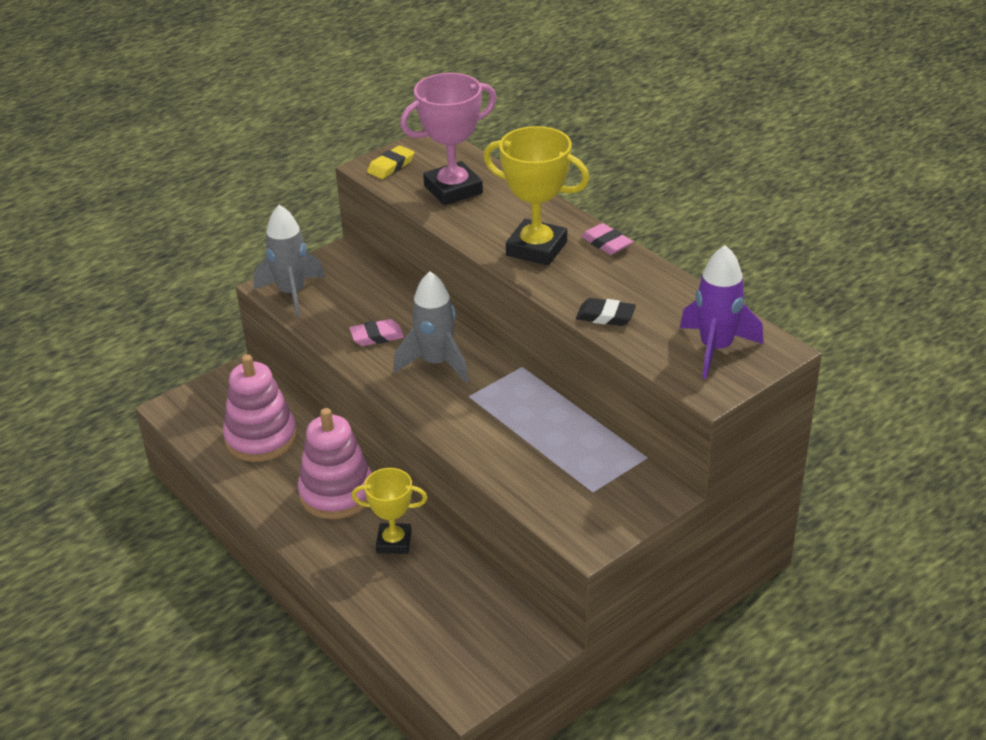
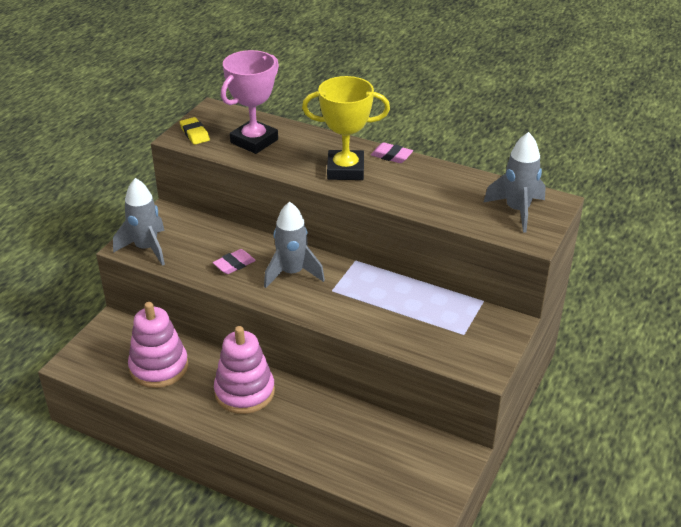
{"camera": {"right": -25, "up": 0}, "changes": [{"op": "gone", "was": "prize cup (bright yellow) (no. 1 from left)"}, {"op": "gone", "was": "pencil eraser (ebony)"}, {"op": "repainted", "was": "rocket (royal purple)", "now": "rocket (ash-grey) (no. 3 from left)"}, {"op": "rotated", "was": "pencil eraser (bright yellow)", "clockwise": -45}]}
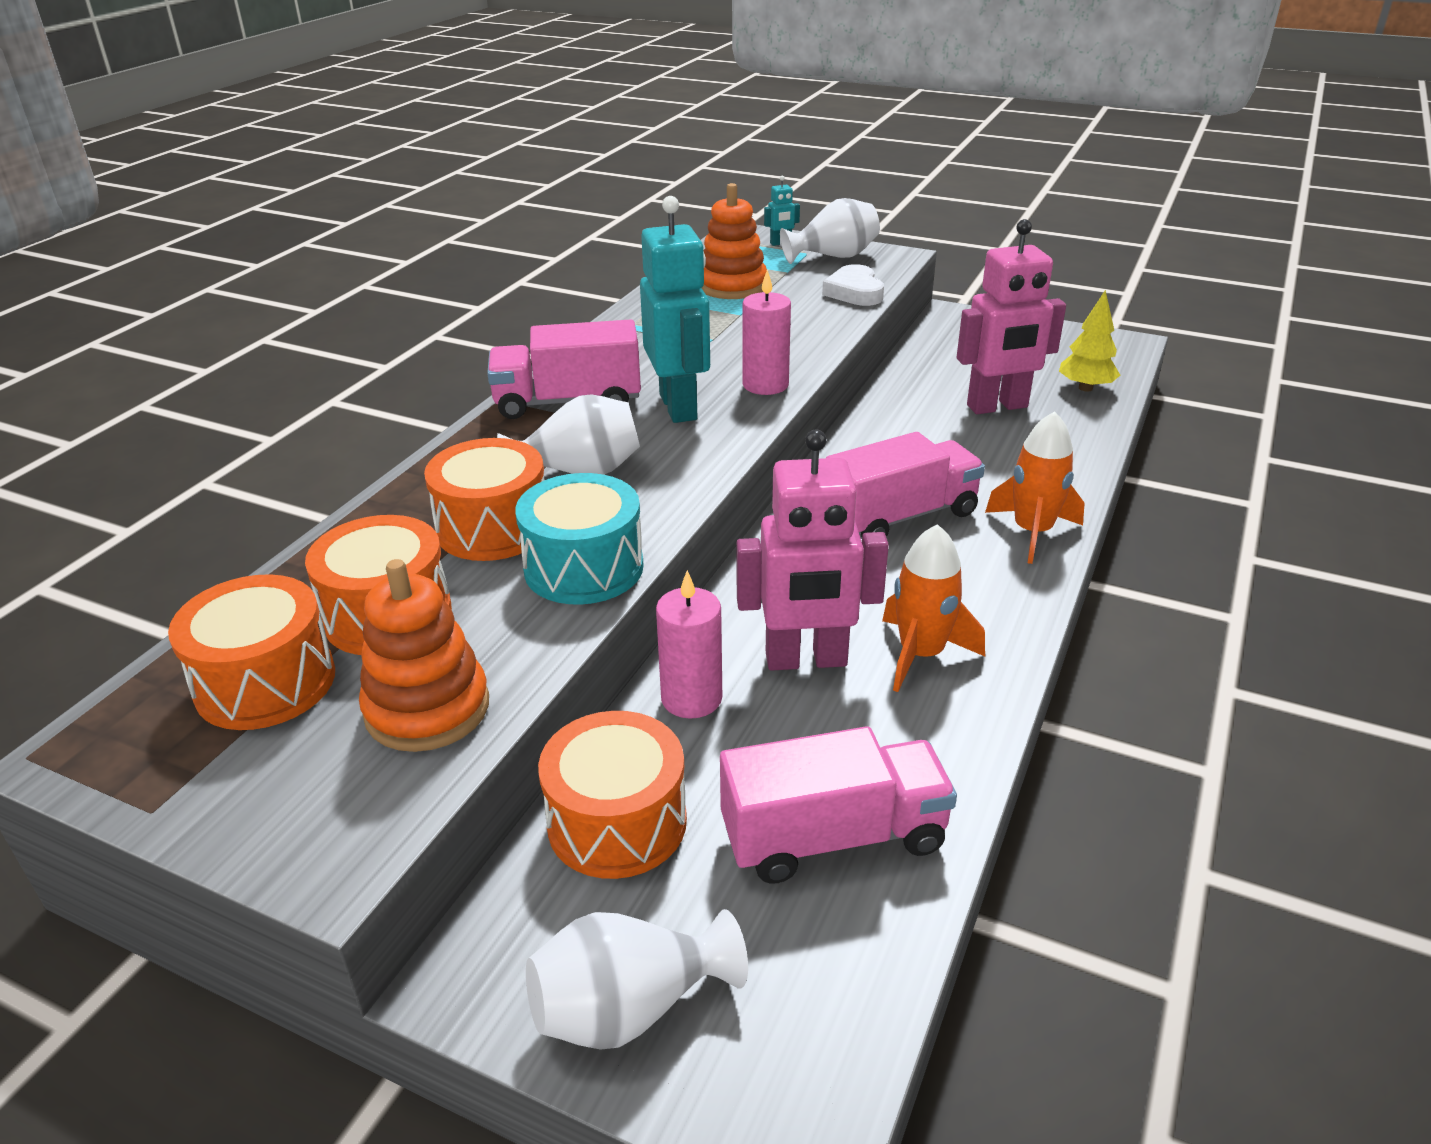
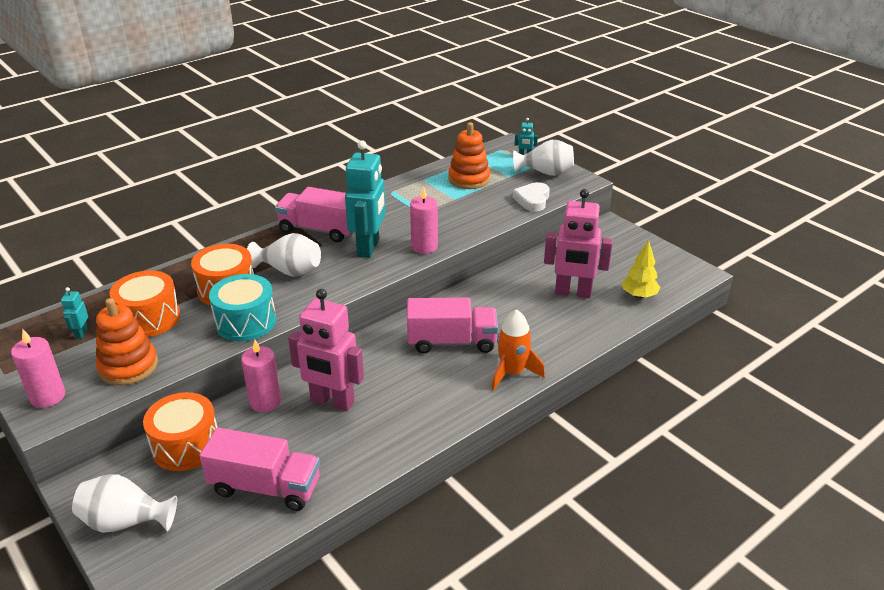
{"camera": {"right": 25, "up": 0}, "changes": [{"op": "gone", "was": "rocket (bright orange) (no. 1 from left)"}, {"op": "new", "now": "wax candle (rose-pink) (no. 1 from left)"}, {"op": "swapped", "was": "snare drum (bright orange) (no. 1 from left)", "now": "robot figure (teal) (no. 1 from left)"}]}
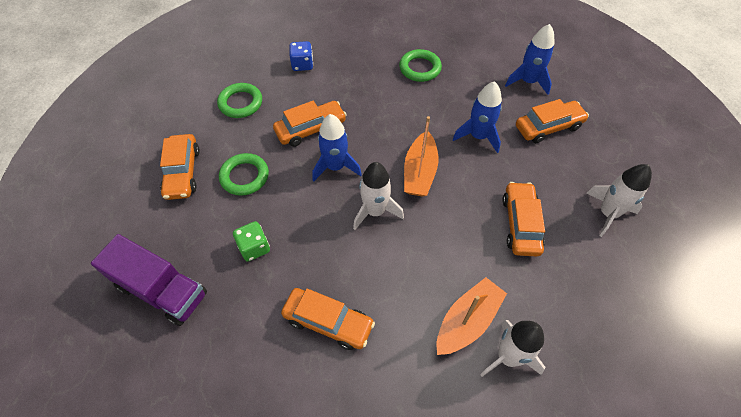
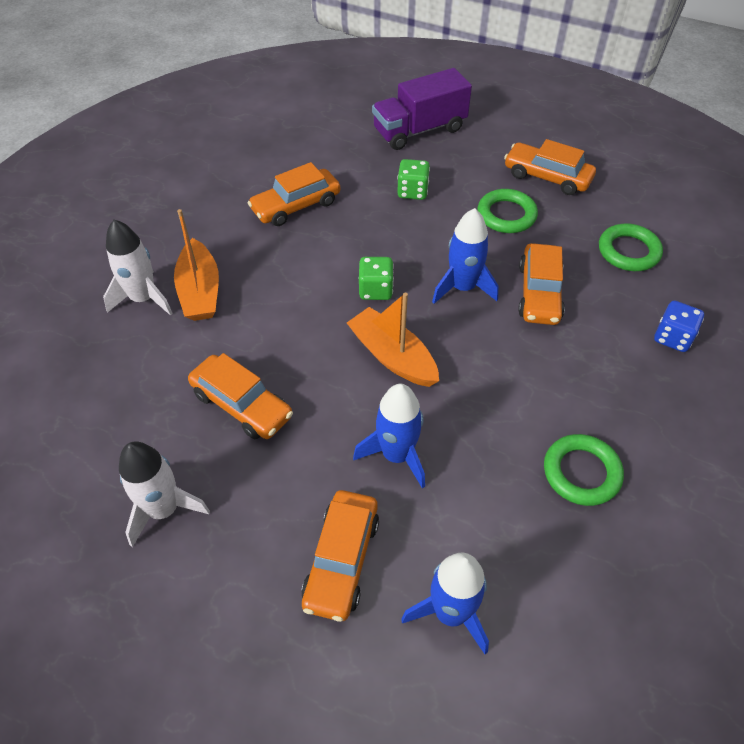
{"camera": {"right": 125, "up": -5}, "changes": [{"op": "swapped", "was": "rocket (pure white) (no. 1 from left)", "now": "game die (green) (no. 1 from left)"}]}
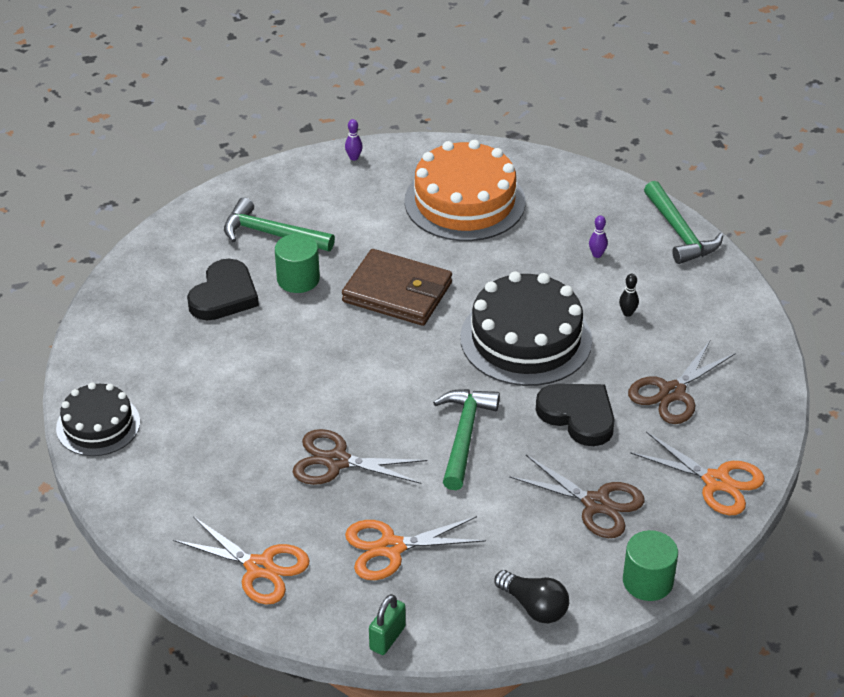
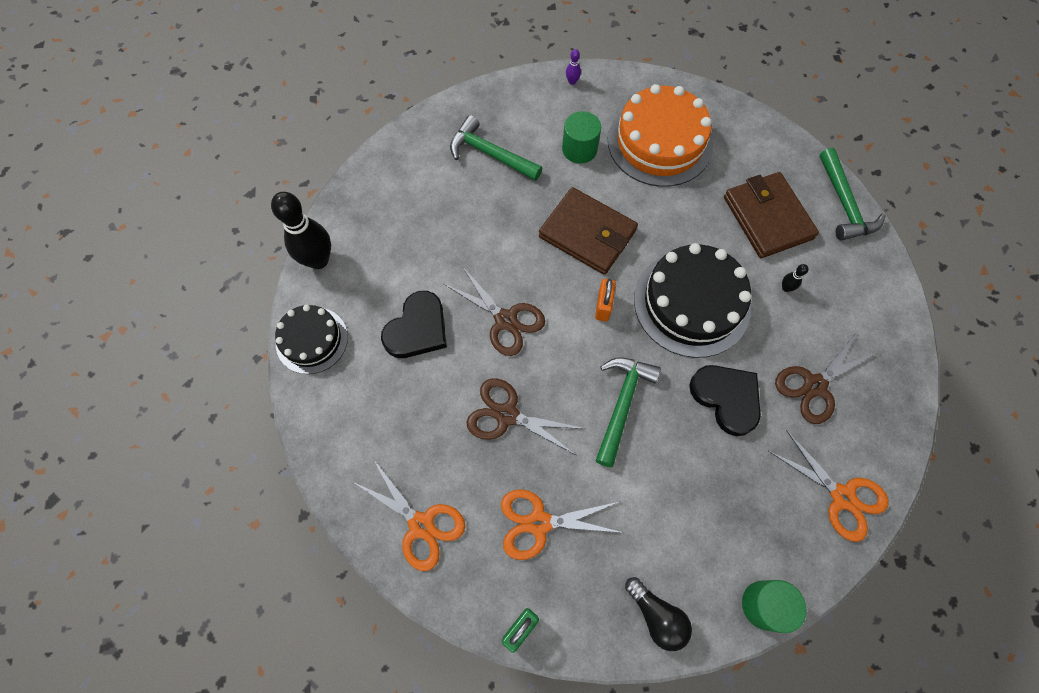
{"camera": {"right": 10, "up": 25}, "changes": [{"op": "new", "now": "skittle (ebony) (no. 1 from left)"}, {"op": "new", "now": "lock (bright orange)"}, {"op": "shifted", "was": "love heart (ebony) (no. 1 from left)"}, {"op": "shifted", "was": "solid cylinder (green) (no. 1 from left)"}, {"op": "shifted", "was": "pair of scissors (dark brown) (no. 2 from left in the first image)", "now": "pair of scissors (dark brown) (no. 1 from left)"}, {"op": "swapped", "was": "skittle (royal purple) (no. 2 from left)", "now": "billfold (dark brown) (no. 2 from left)"}]}
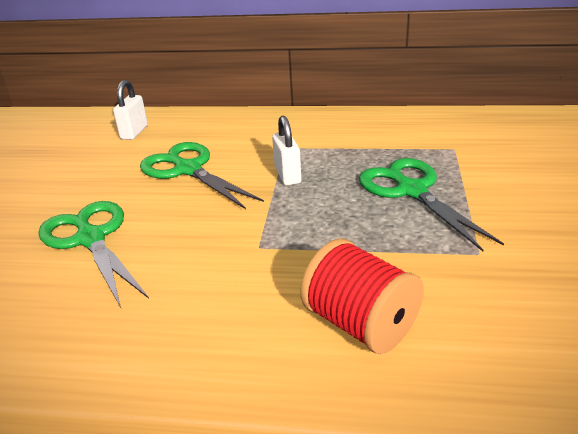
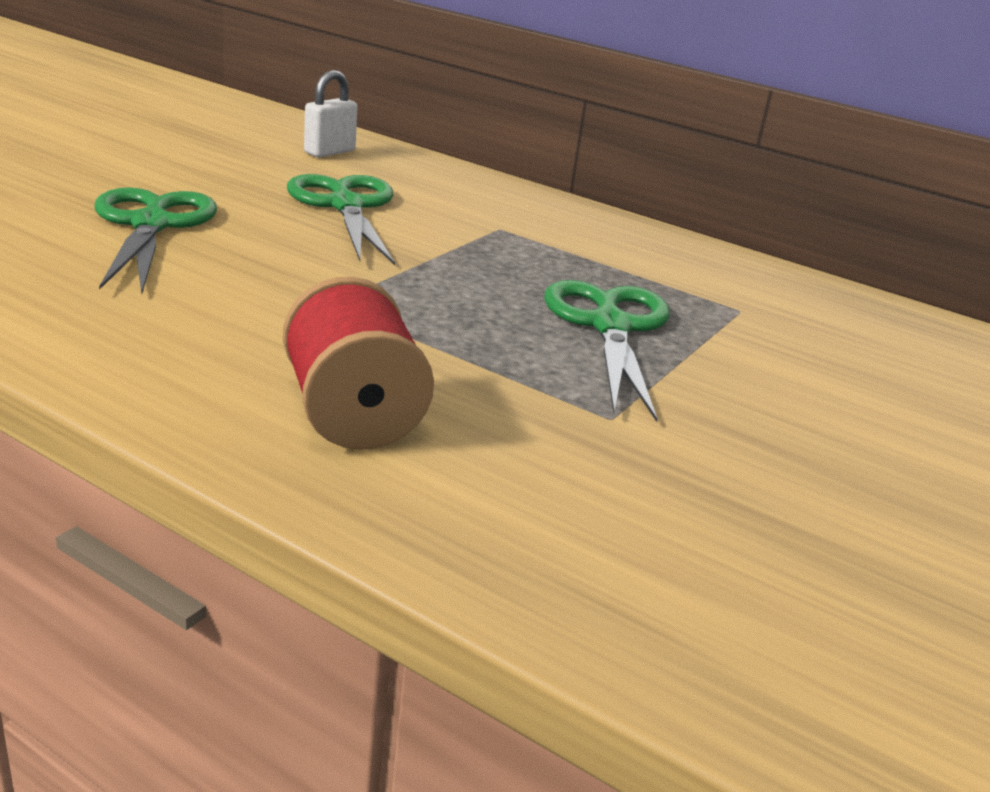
{"camera": {"right": 20, "up": -5}, "changes": [{"op": "gone", "was": "lock (pure white) (no. 2 from left)"}]}
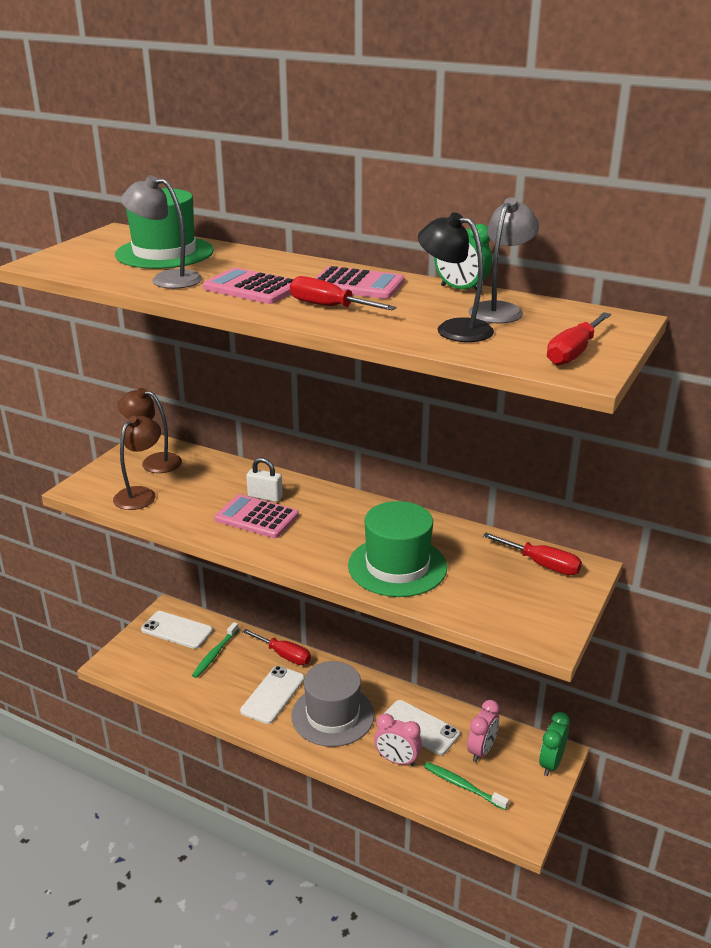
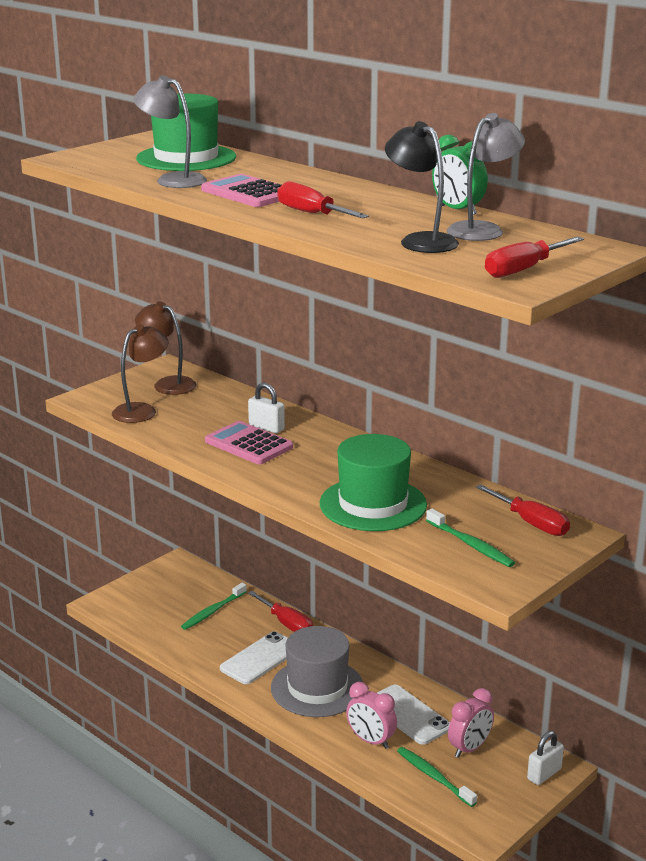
{"camera": {"right": 15, "up": -5}, "changes": [{"op": "gone", "was": "phone (pure white) (no. 1 from left)"}, {"op": "gone", "was": "adding machine (rose-pink) (no. 3 from left)"}, {"op": "new", "now": "toothbrush (green) (no. 3 from left)"}, {"op": "swapped", "was": "bedside clock (green) (no. 2 from left)", "now": "lock (pure white) (no. 2 from left)"}]}
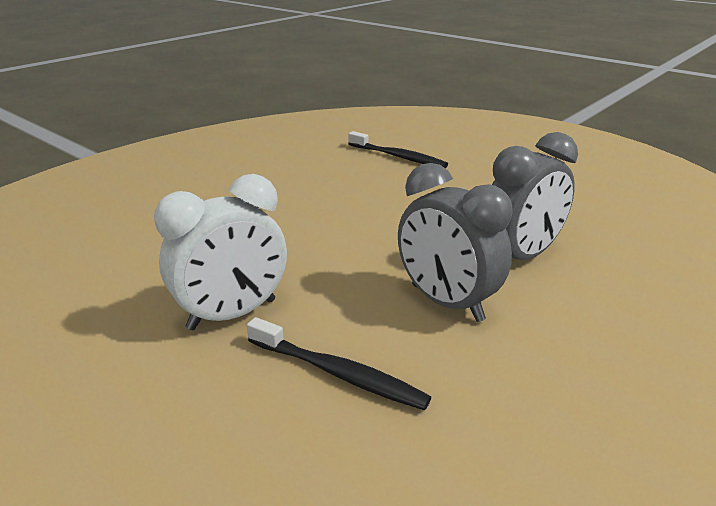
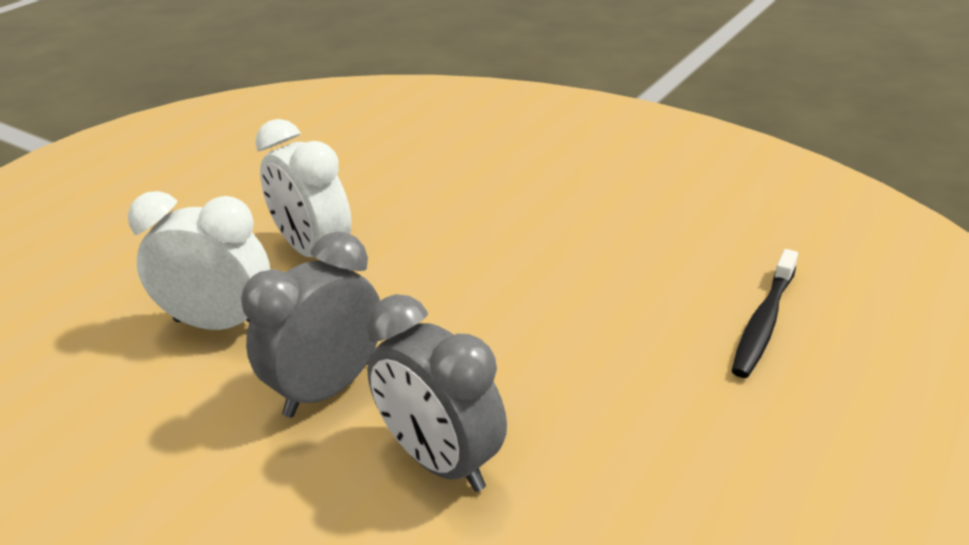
{"camera": {"right": 85, "up": 5}, "changes": [{"op": "swapped", "was": "toothbrush (ebony) (no. 1 from left)", "now": "bedside clock (pure white) (no. 1 from left)"}]}
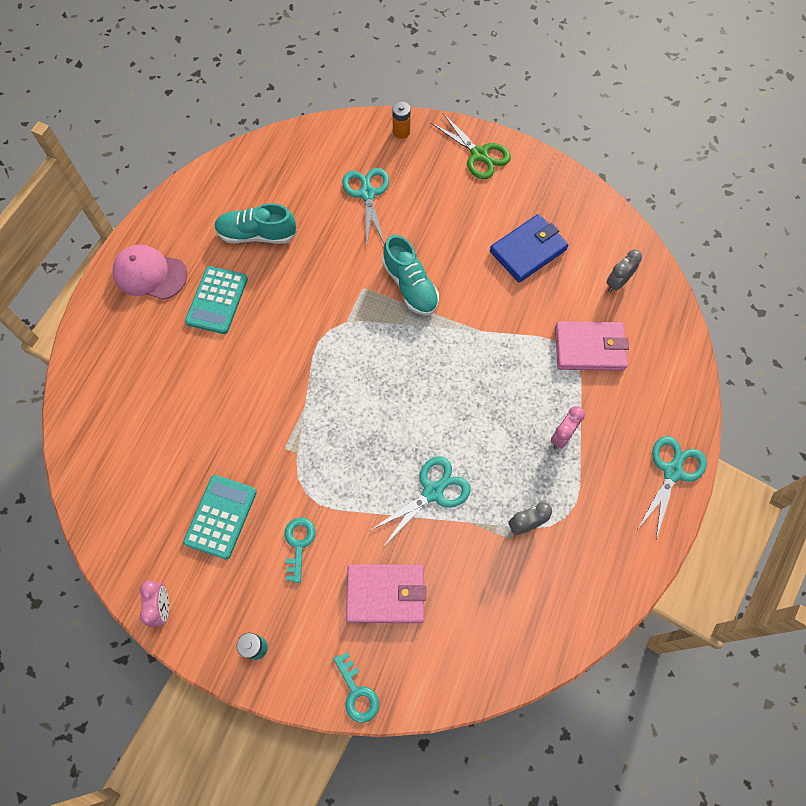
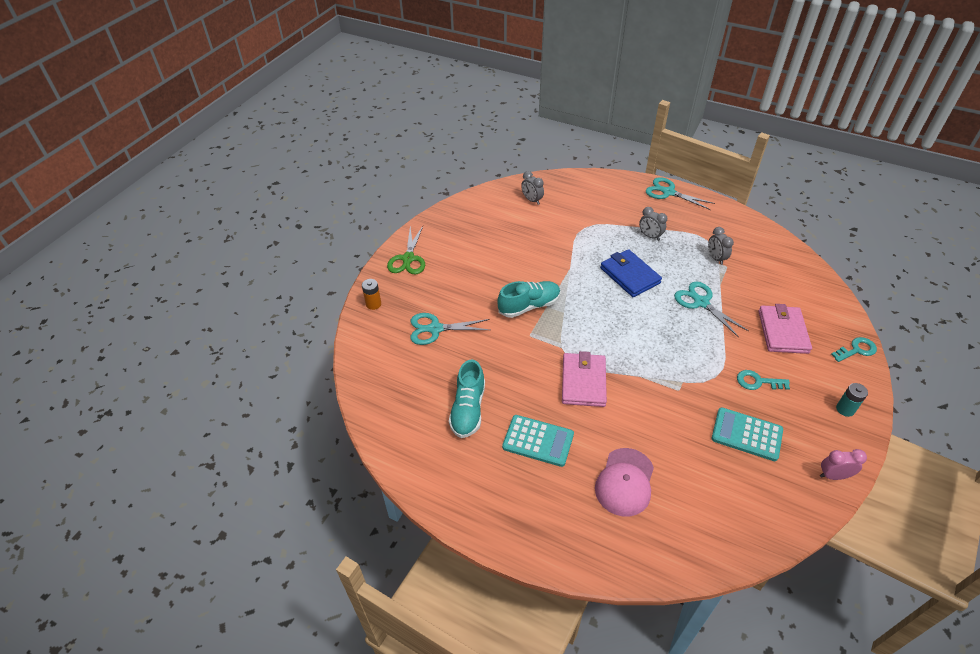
{"camera": {"right": -85, "up": -20}, "changes": [{"op": "shifted", "was": "cap (rose-pink)"}, {"op": "shifted", "was": "billfold (royal blue)"}, {"op": "shifted", "was": "billfold (rose-pink) (no. 2 from left in the first image)", "now": "billfold (rose-pink) (no. 1 from left)"}, {"op": "repainted", "was": "bedside clock (rose-pink) (no. 2 from left)", "now": "bedside clock (ash-grey) (no. 2 from left)"}, {"op": "rotated", "was": "pair of scissors (green)", "clockwise": 135}]}
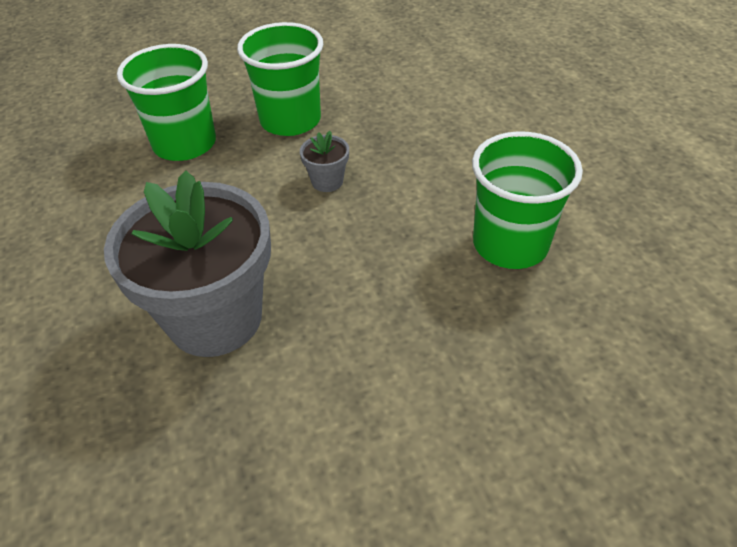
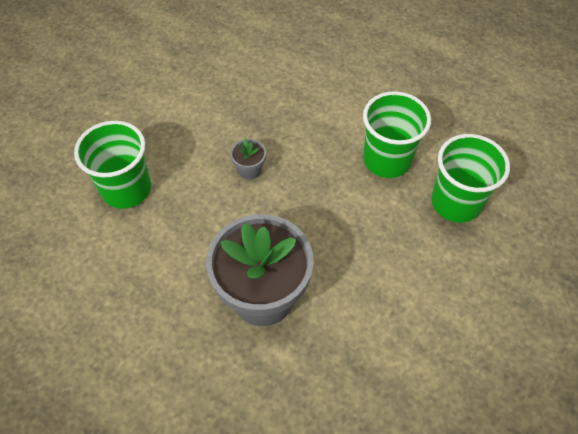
{"camera": {"right": -35, "up": 10}, "changes": [{"op": "shifted", "was": "tumbler (green) (no. 2 from left in the first image)", "now": "tumbler (green) (no. 3 from left)"}]}
